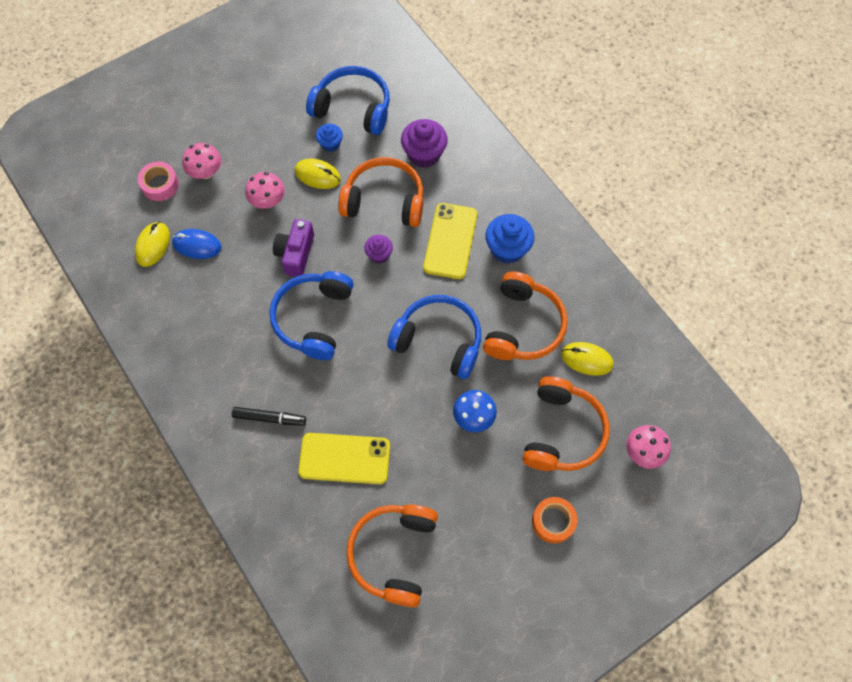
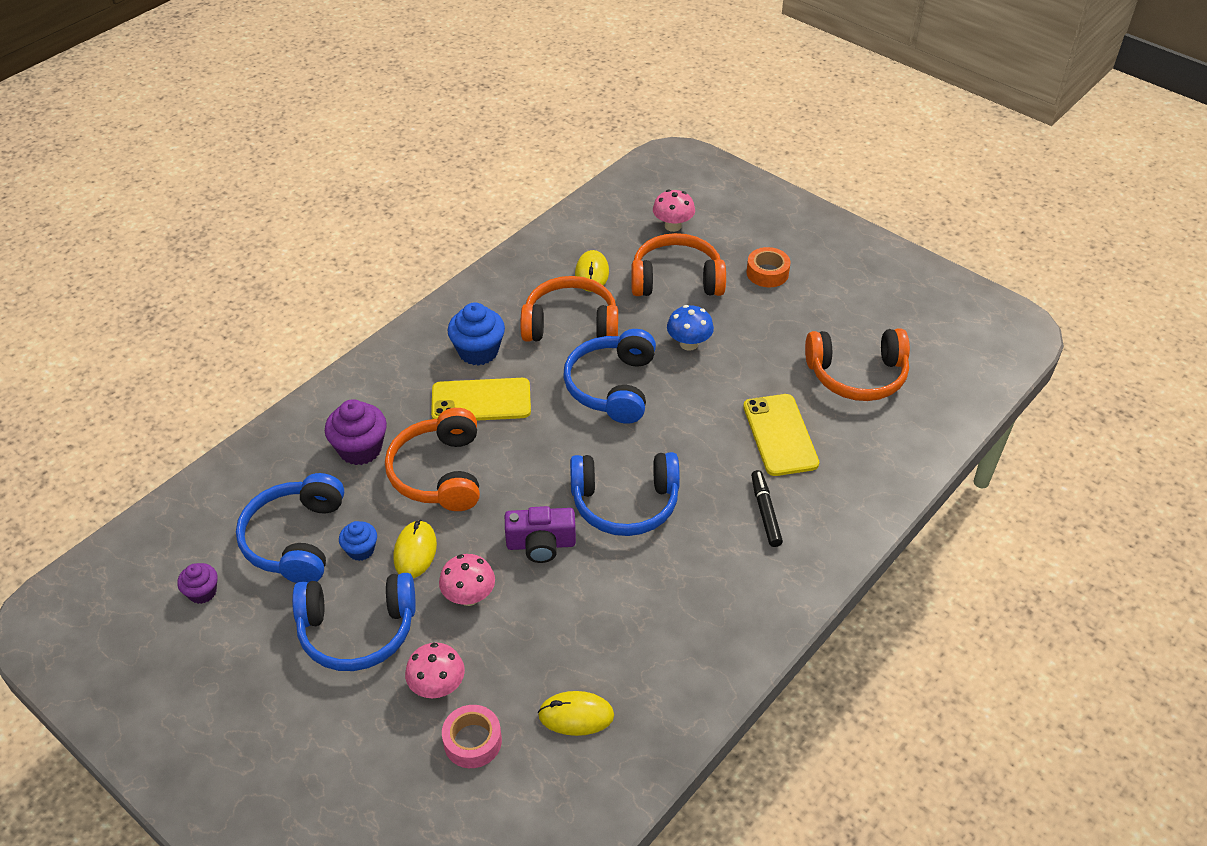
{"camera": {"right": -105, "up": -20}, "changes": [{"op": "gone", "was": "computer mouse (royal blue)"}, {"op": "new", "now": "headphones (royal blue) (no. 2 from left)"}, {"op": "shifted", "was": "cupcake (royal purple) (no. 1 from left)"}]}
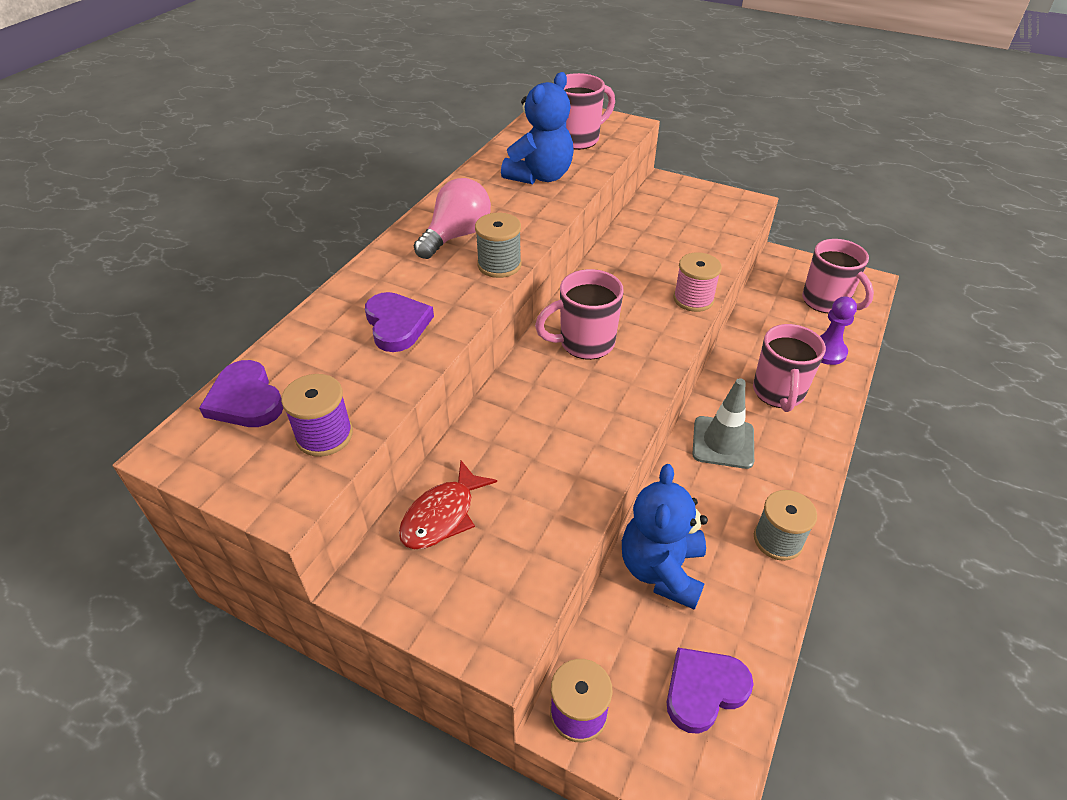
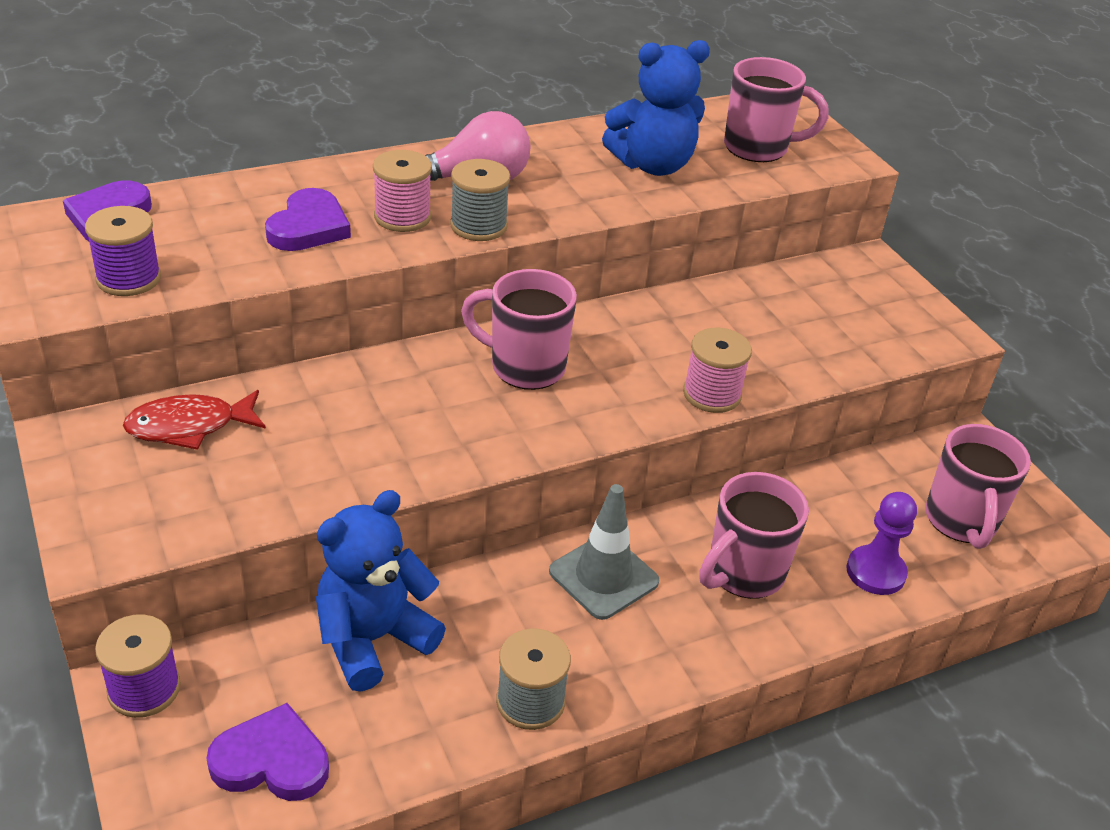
{"camera": {"right": 35, "up": -5}, "changes": [{"op": "new", "now": "bobbin (rose-pink) (no. 1 from left)"}]}
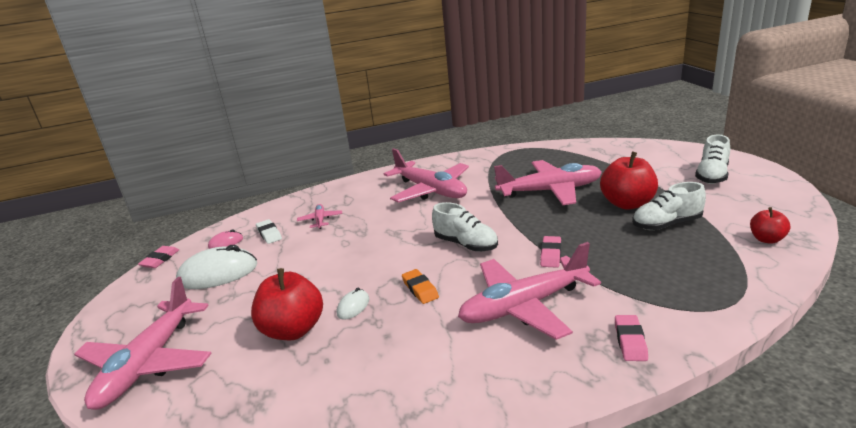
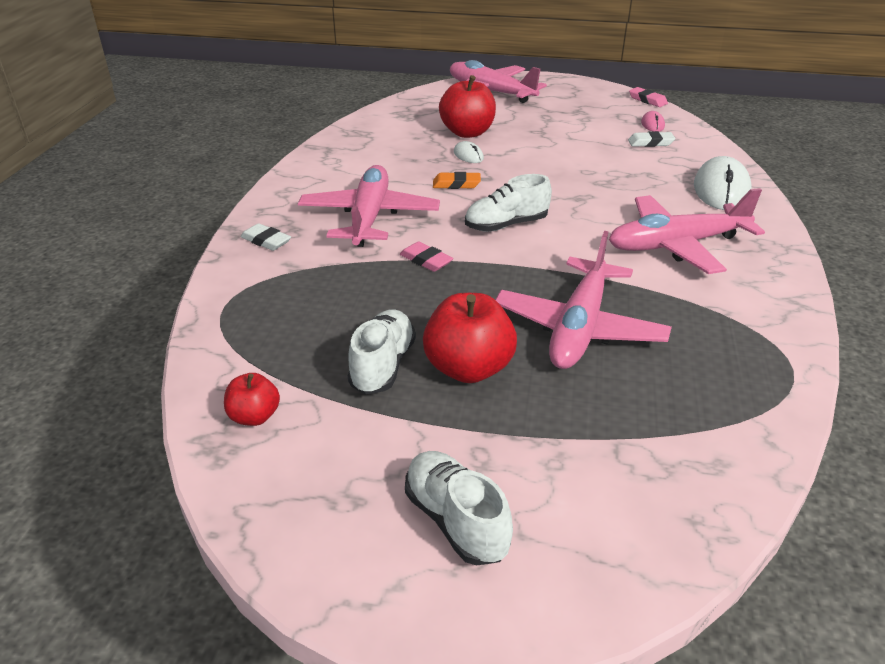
{"camera": {"right": 115, "up": 10}, "changes": [{"op": "gone", "was": "plane (rose-pink) (no. 2 from left)"}, {"op": "shifted", "was": "computer mouse (pure white) (no. 1 from left in the first image)", "now": "computer mouse (pure white) (no. 2 from left)"}, {"op": "repainted", "was": "pencil eraser (rose-pink) (no. 3 from left)", "now": "pencil eraser (pure white) (no. 1 from left)"}]}
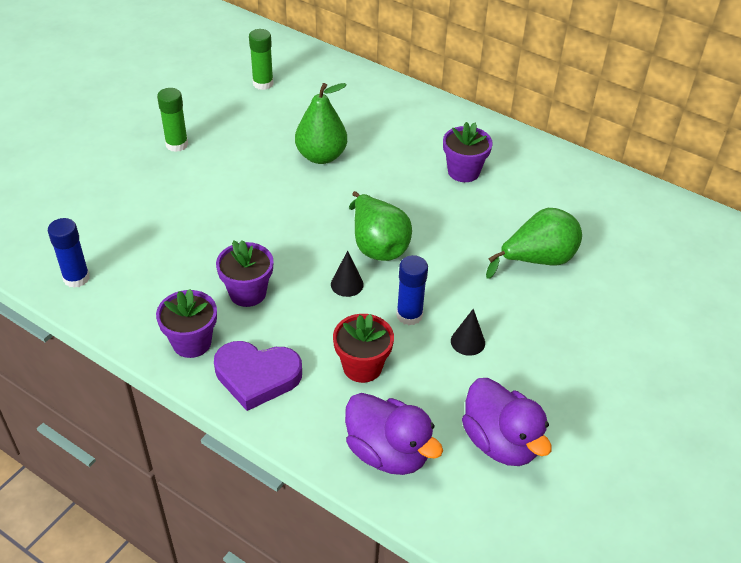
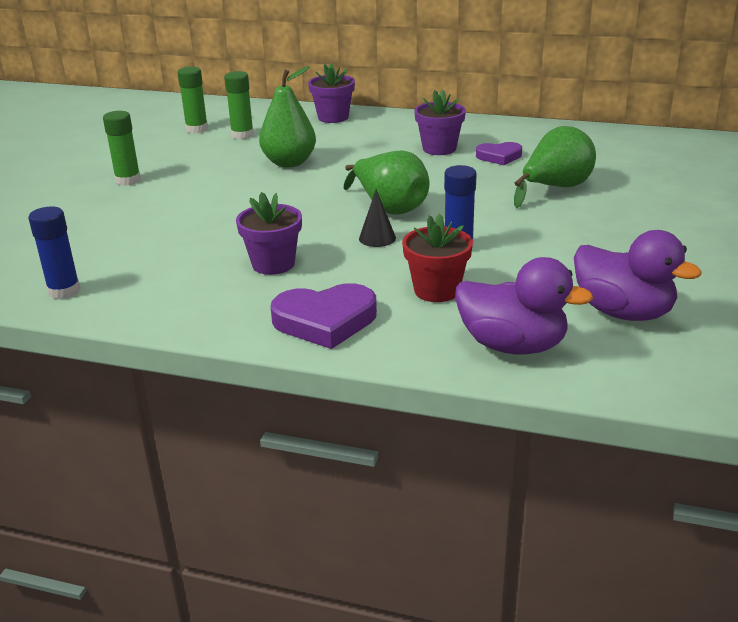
{"camera": {"right": -15, "up": -15}, "changes": [{"op": "gone", "was": "cone shape (ebony) (no. 2 from left)"}, {"op": "new", "now": "stick of glue (green) (no. 3 from left)"}, {"op": "new", "now": "love heart (royal purple) (no. 2 from left)"}, {"op": "shifted", "was": "plant pot (royal purple) (no. 1 from left in the first image)", "now": "plant pot (royal purple) (no. 2 from left)"}]}
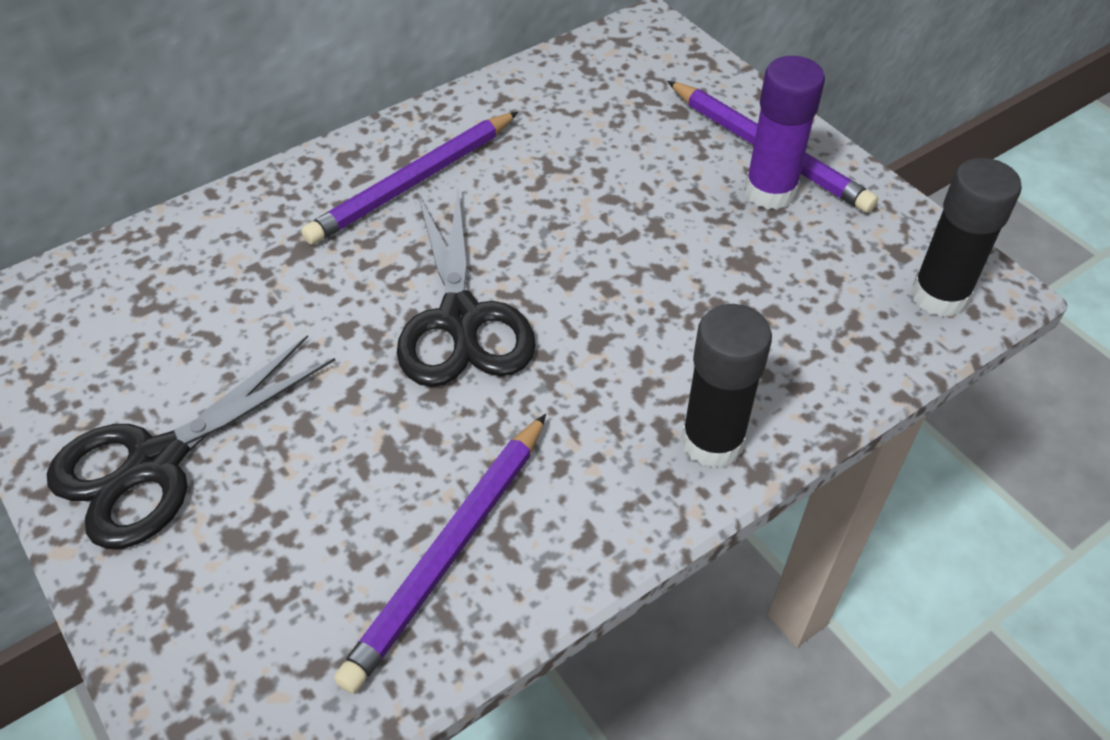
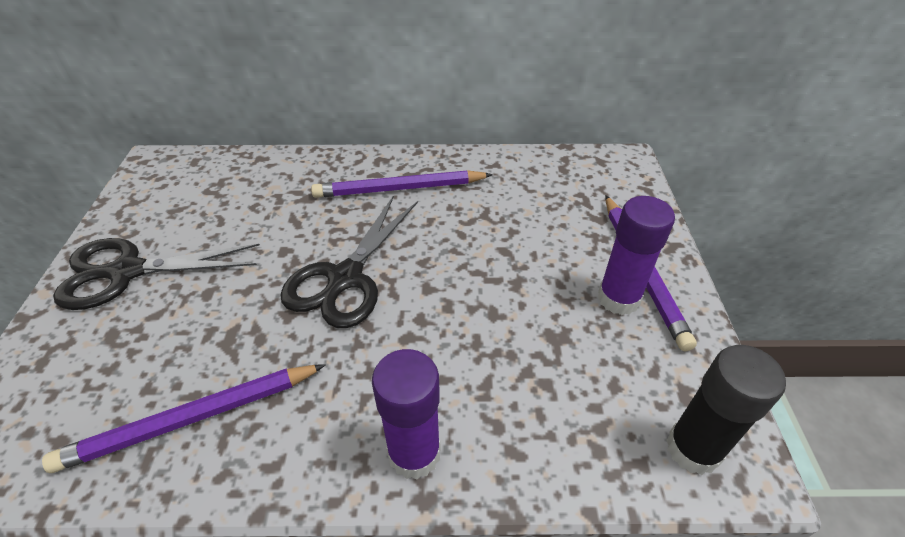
{"camera": {"right": 35, "up": -5}, "changes": [{"op": "repainted", "was": "stick of glue (ebony) (no. 1 from left)", "now": "stick of glue (royal purple) (no. 1 from left)"}]}
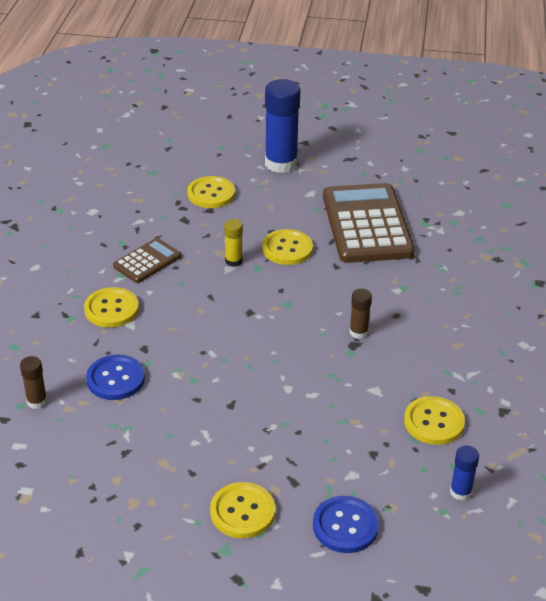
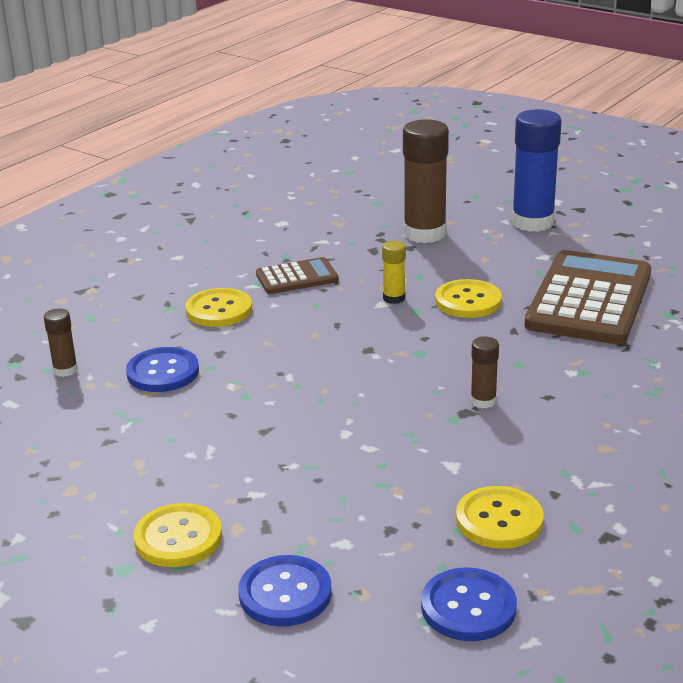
{"camera": {"right": 30, "up": -10}, "changes": [{"op": "swapped", "was": "shirt button (bright yellow) (no. 2 from left)", "now": "stick of glue (dark brown) (no. 2 from left)"}, {"op": "swapped", "was": "stick of glue (royal blue) (no. 2 from left)", "now": "shirt button (royal blue) (no. 3 from left)"}]}
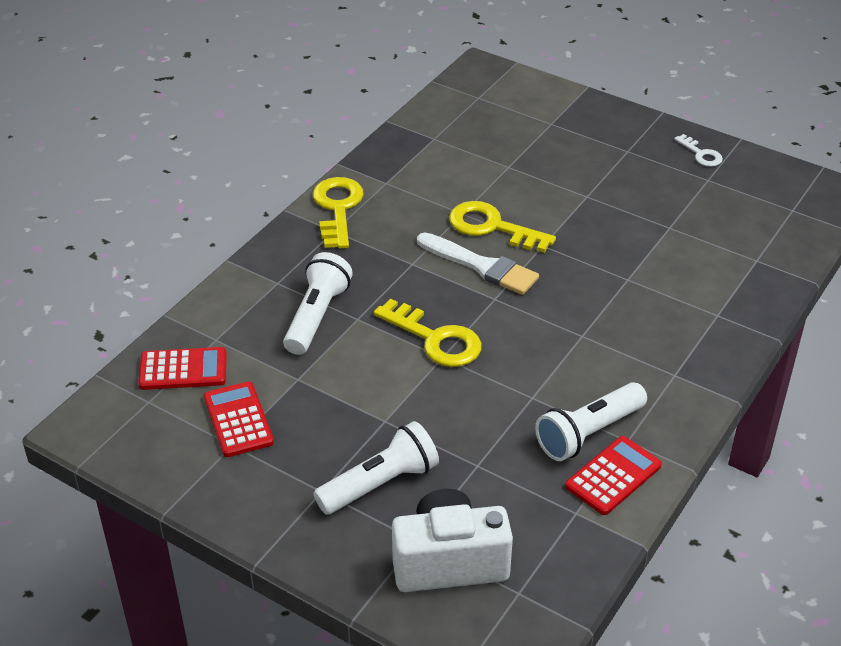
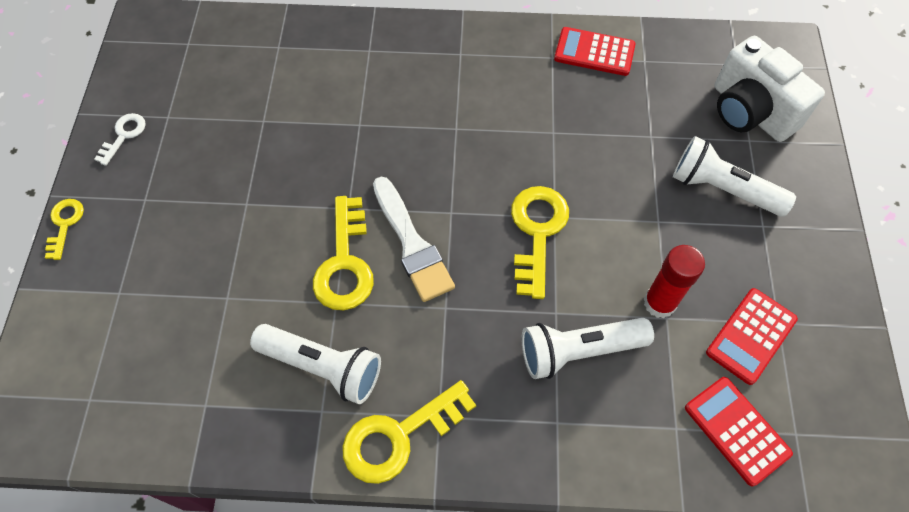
{"camera": {"right": -120, "up": 20}, "changes": [{"op": "new", "now": "door key (bright yellow) (no. 1 from left)"}, {"op": "new", "now": "stick of glue (crimson)"}, {"op": "shifted", "was": "flashlight (pure white) (no. 3 from left in the first image)", "now": "flashlight (pure white) (no. 1 from left)"}, {"op": "rotated", "was": "brush (pure white)", "clockwise": 150}]}
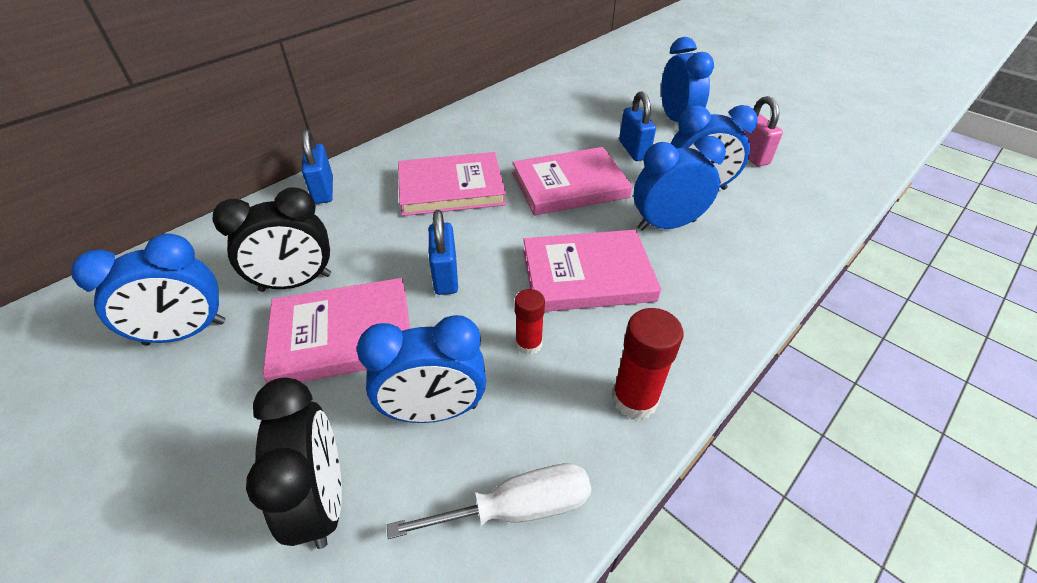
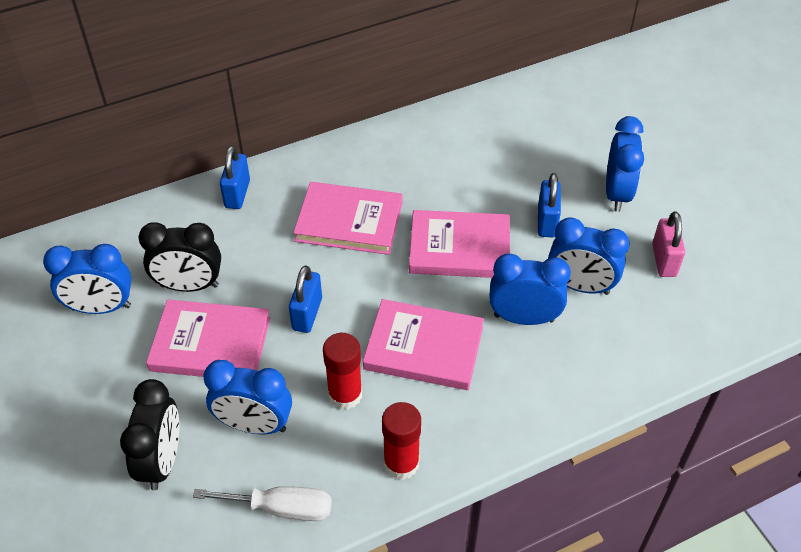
{"camera": {"right": 20, "up": 5}, "changes": [{"op": "scaled", "was": "stick of glue (crimson) (no. 1 from left)", "ratio": 1.56}]}
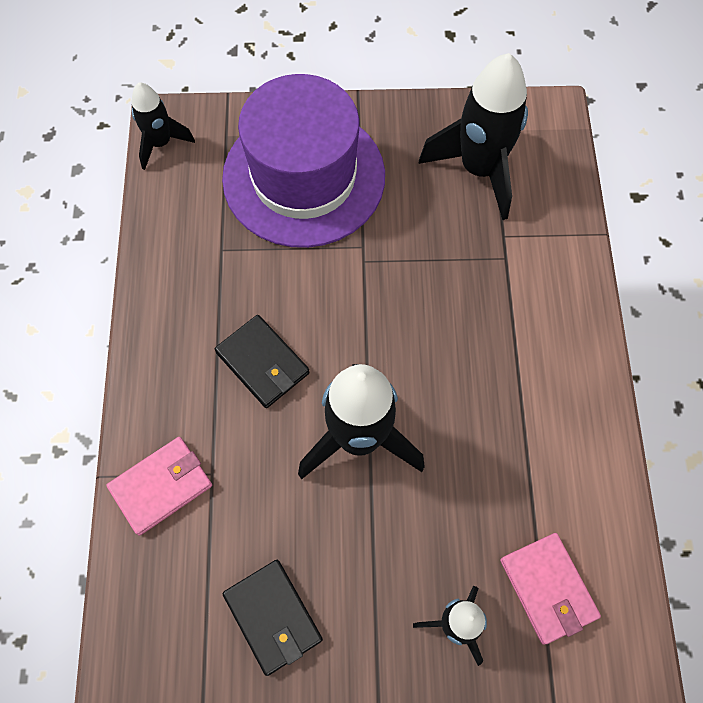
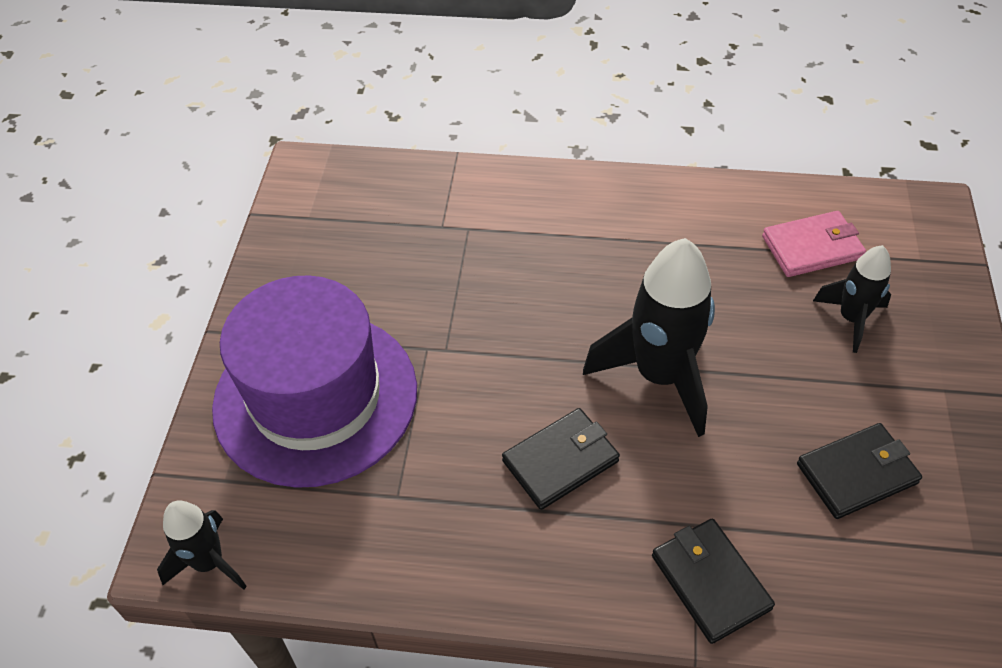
{"camera": {"right": -80, "up": -15}, "changes": [{"op": "gone", "was": "rocket (ebony) (no. 4 from left)"}, {"op": "repainted", "was": "billfold (rose-pink) (no. 1 from left)", "now": "billfold (ebony) (no. 2 from left)"}]}
